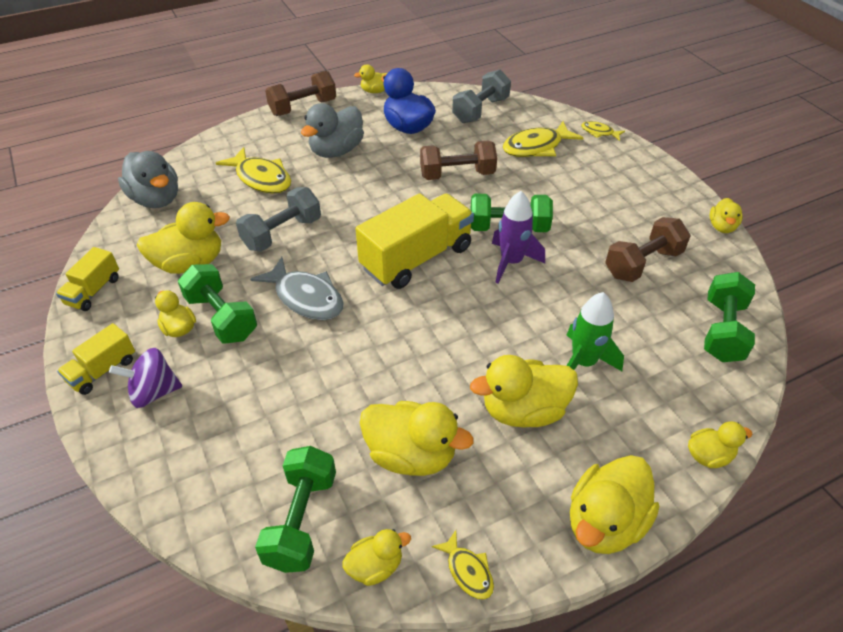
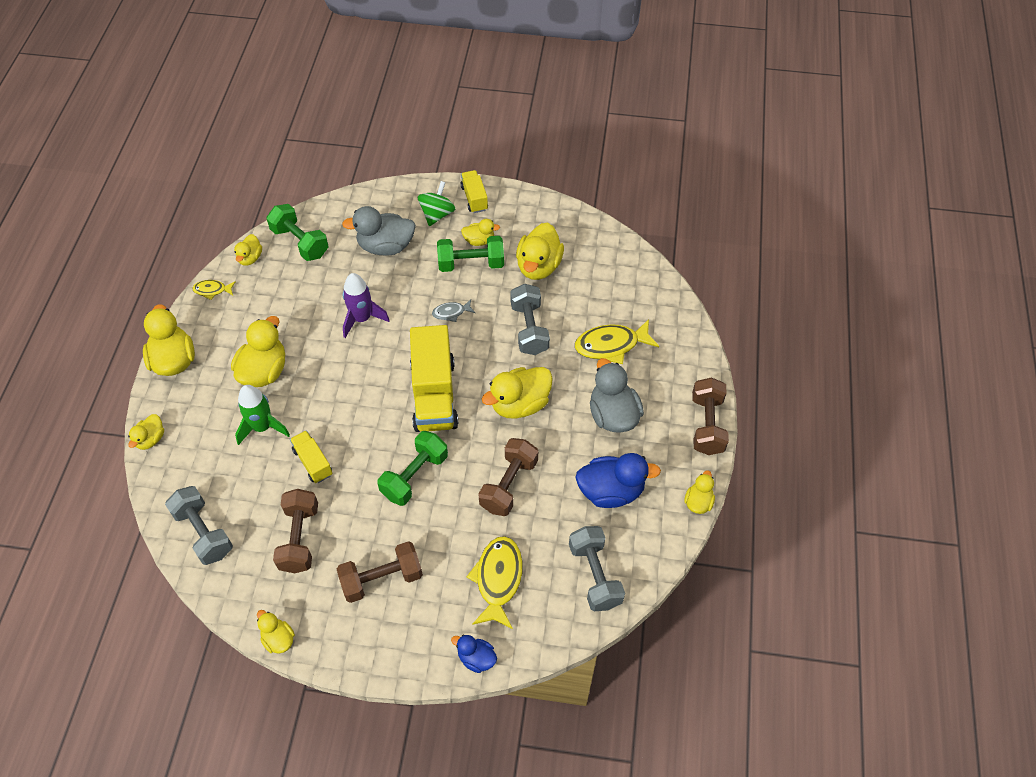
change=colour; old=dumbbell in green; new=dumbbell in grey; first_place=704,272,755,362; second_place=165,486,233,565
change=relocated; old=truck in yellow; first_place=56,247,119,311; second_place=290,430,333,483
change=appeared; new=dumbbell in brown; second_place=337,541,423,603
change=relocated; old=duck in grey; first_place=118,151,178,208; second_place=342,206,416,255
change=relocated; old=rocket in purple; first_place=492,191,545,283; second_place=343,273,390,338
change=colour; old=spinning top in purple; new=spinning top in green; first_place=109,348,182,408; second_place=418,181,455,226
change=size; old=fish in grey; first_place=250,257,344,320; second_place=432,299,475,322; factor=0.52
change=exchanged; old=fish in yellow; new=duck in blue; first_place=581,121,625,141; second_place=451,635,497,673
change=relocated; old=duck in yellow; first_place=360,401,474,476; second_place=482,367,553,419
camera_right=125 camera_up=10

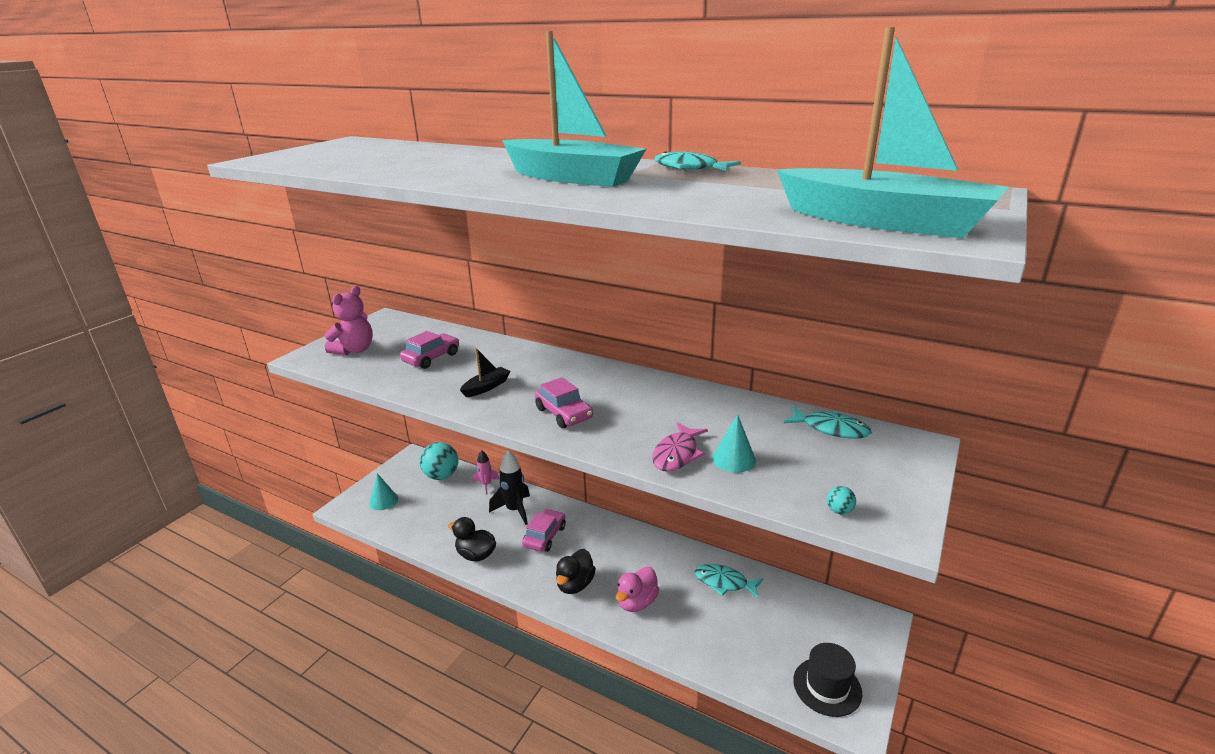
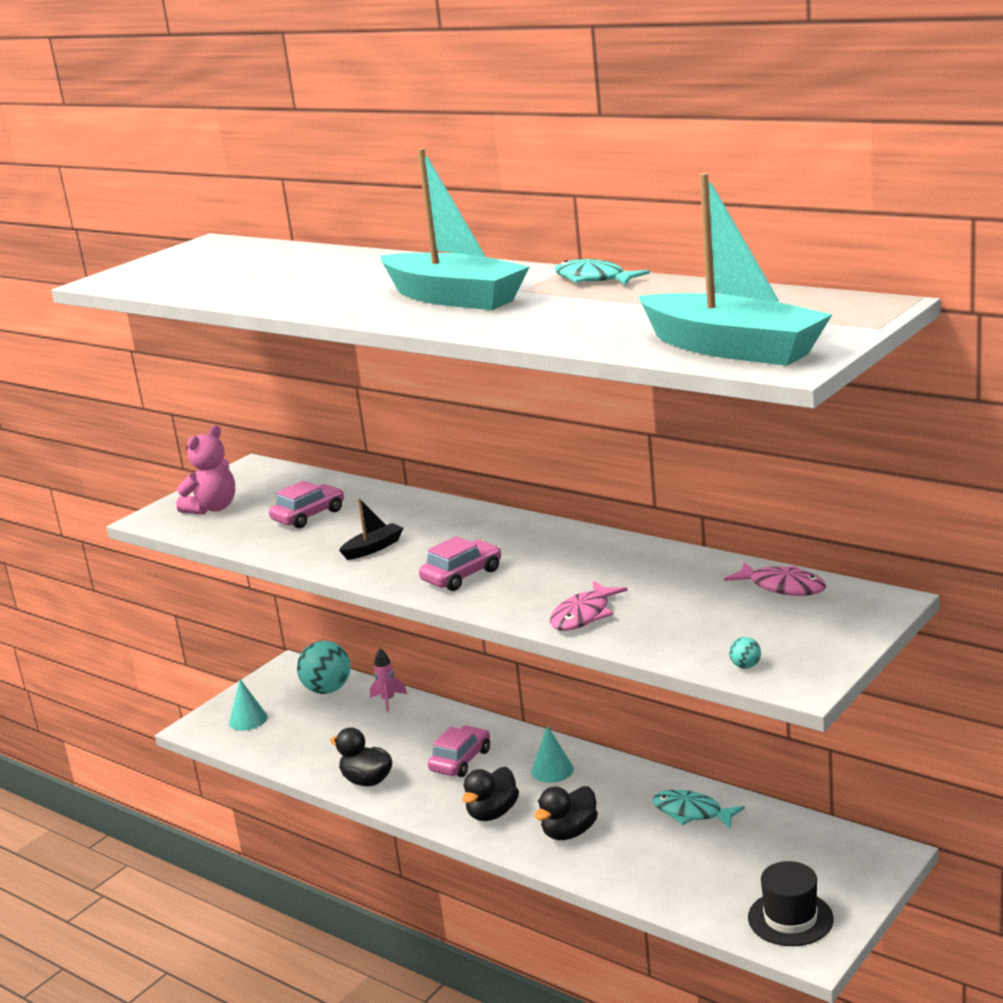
change=spun; old=car in pink; first_place=535,377,593,428; second_place=419,536,501,591; degrees=-105
change=relocated; old=cone in turquoise; first_place=712,414,756,473; second_place=531,726,574,783
change=colour; old=duck in pink; new=duck in black; first_place=616,567,660,612; second_place=534,786,598,840
change=colour; old=fish in turquoise; new=fish in pink; first_place=784,406,872,439; second_place=724,562,826,596
change=missing; old=rocket in black; first_place=489,450,530,525
camera_right=10 camera_up=-5

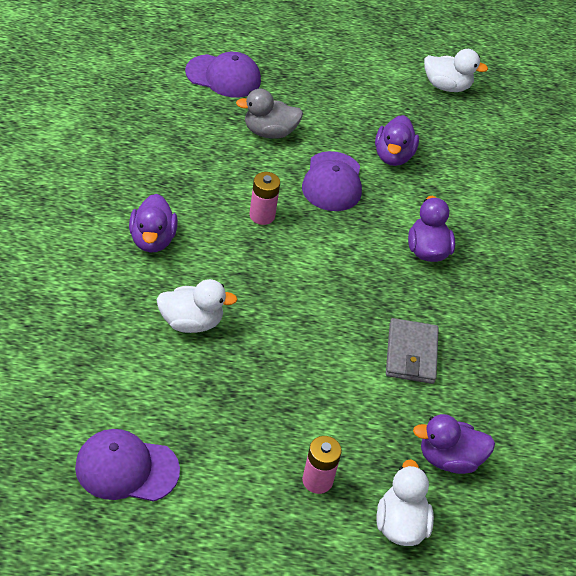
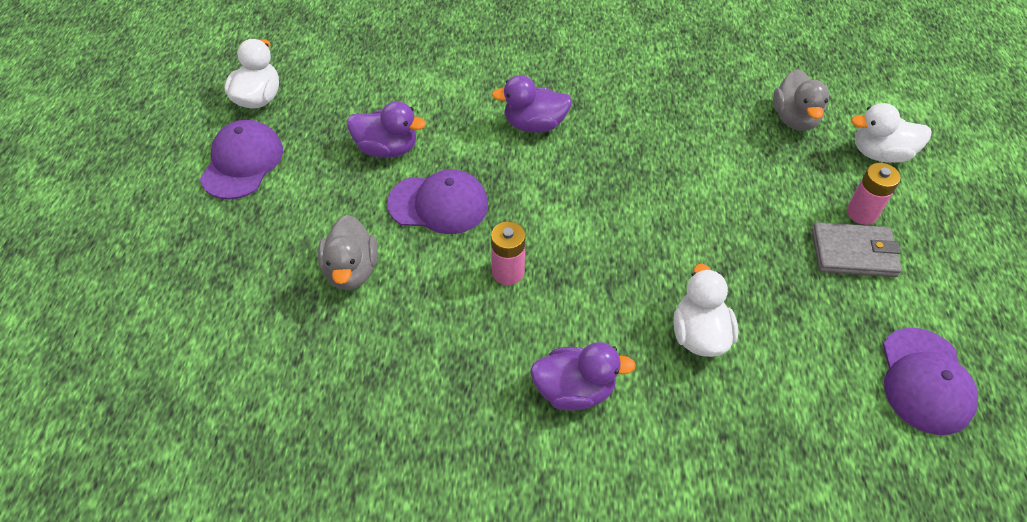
change=relocated; old=cap in purple; first_place=185,52,261,97; second_place=200,120,283,199
change=colour; old=duck in purple; new=duck in grey; first_place=413,414,495,474; second_place=773,69,829,131
change=relocated; old=wallet in grey; first_place=386,318,439,384; second_place=812,222,902,277
camera_right=-85 camera_up=5

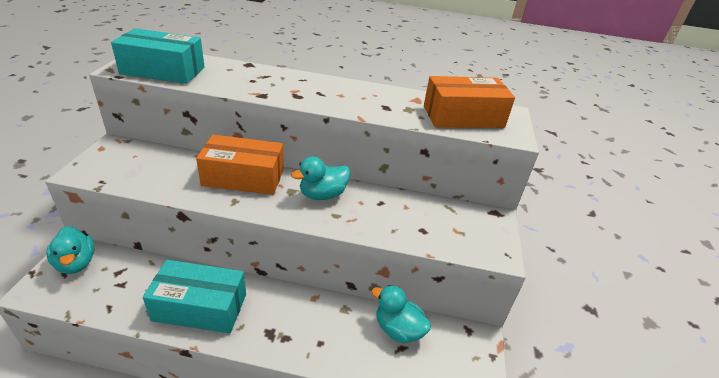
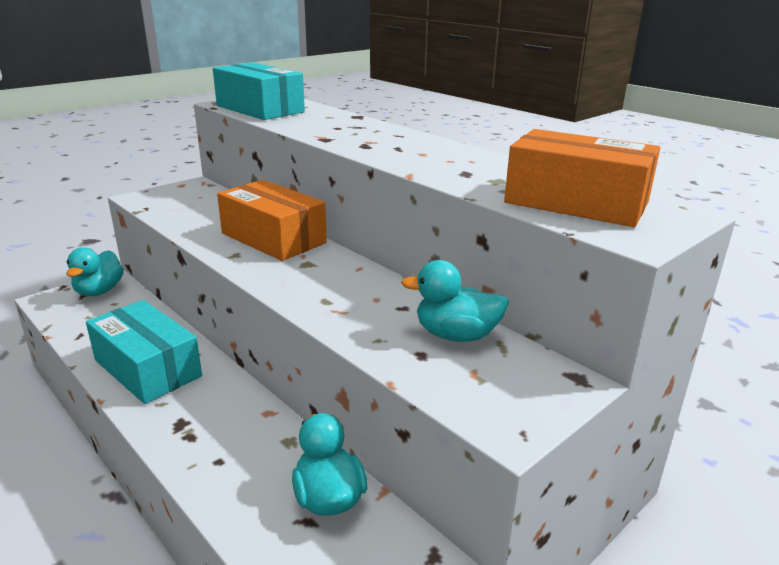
change=relocated; old=duck in turquoise; first_place=291,157,350,200; second_place=401,260,509,342
camera_right=40 camera_up=-10

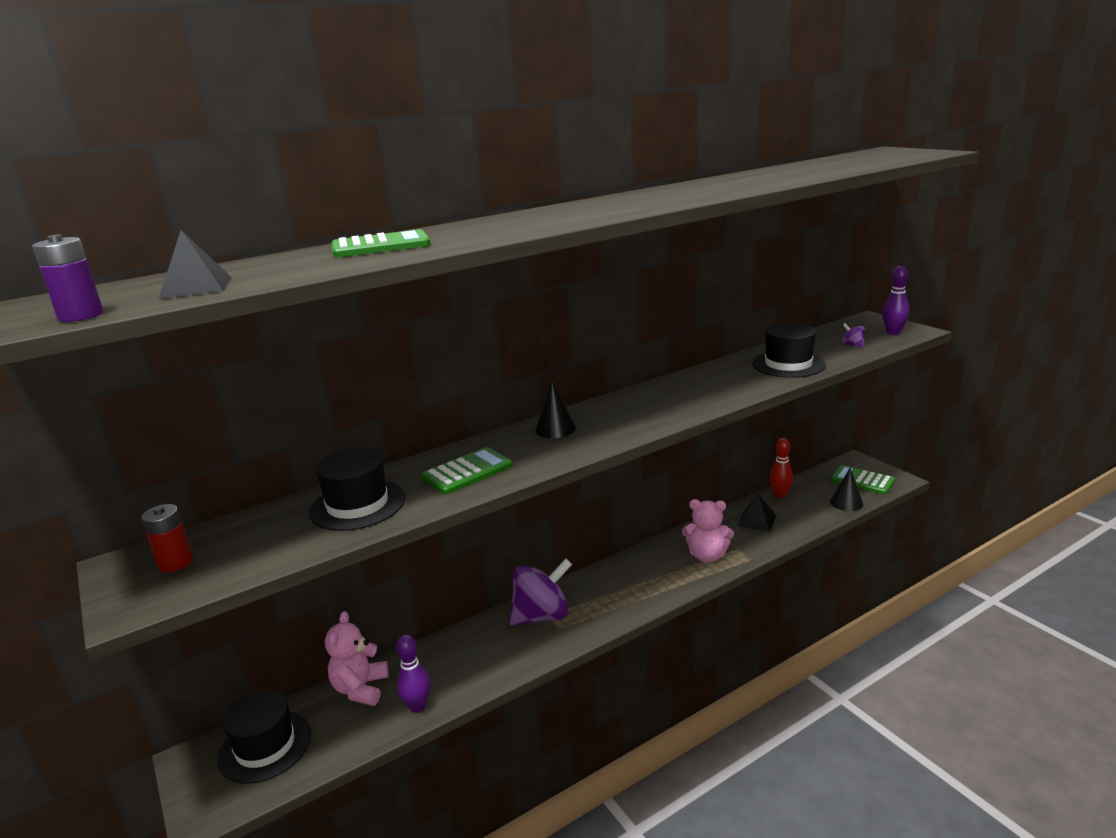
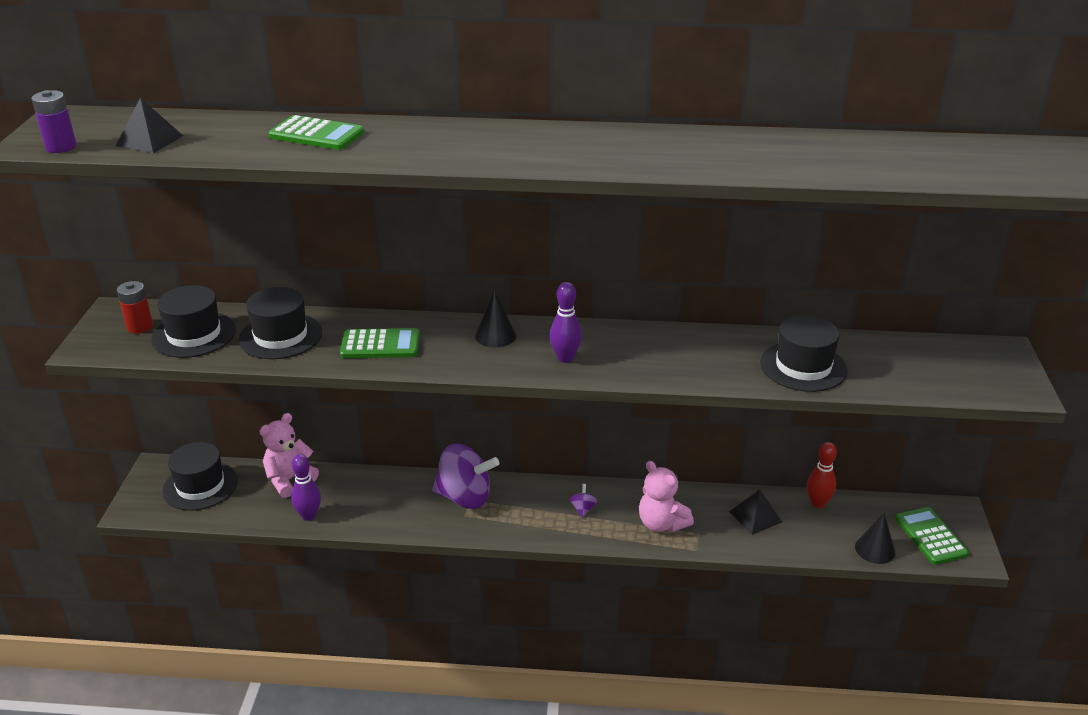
change=appeared; new=hat in black; second_place=151,285,236,358
change=relocated; old=bowling pin in purple; first_place=882,266,910,335; second_place=550,282,582,363
change=relocated; old=spinning top in purple; first_place=842,323,865,348; second_place=569,484,597,518
camera_right=35 camera_up=10

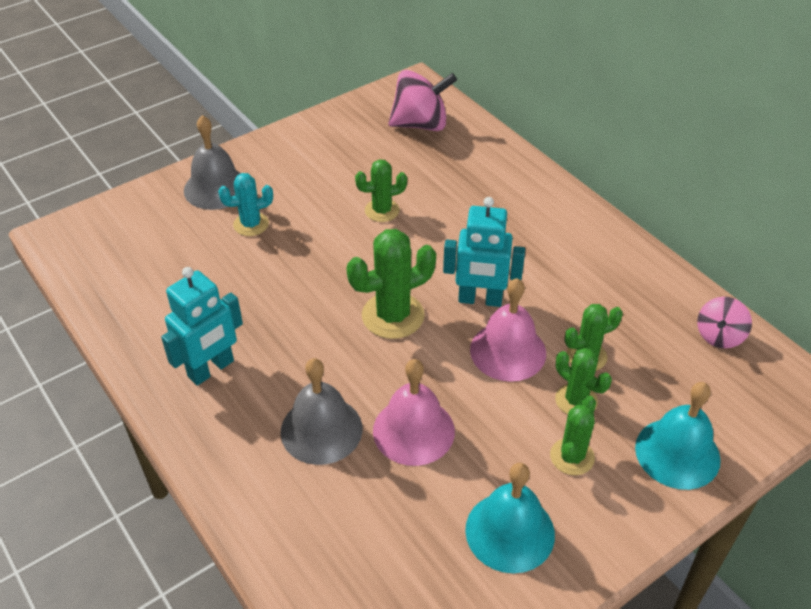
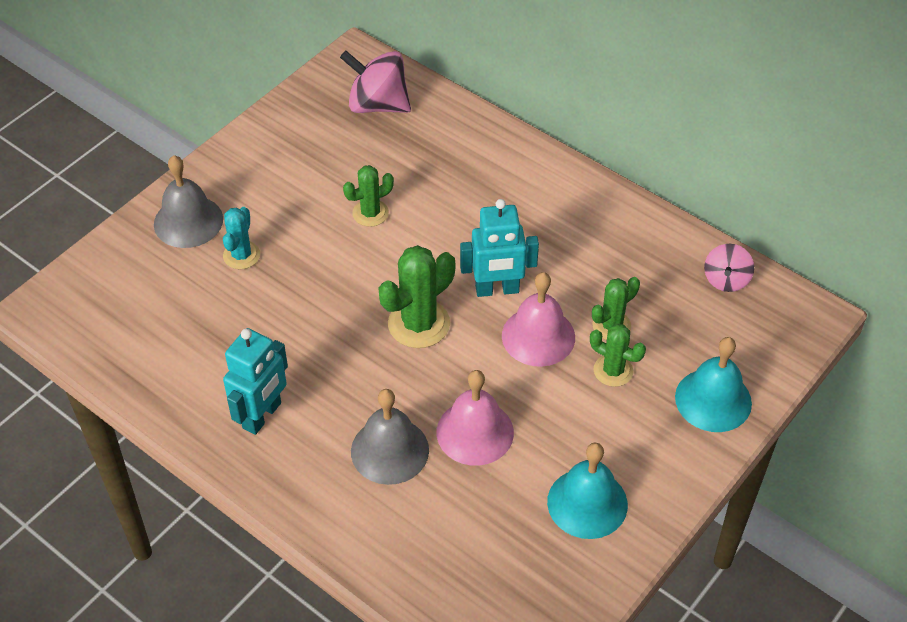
change=spun; old=cactus in turquoise; first_place=218,173,273,236; second_place=223,207,260,269; degrees=-45
change=spun; old=spinning top in pink; first_place=388,70,457,131; second_place=340,50,411,113; degrees=-135
change=missing; old=cactus in green; first_place=550,396,596,475
camera_right=-15 camera_up=5

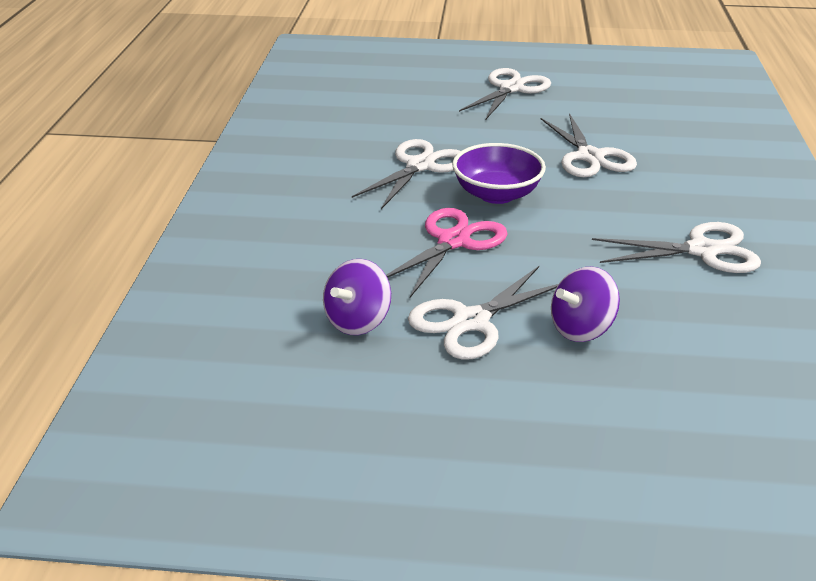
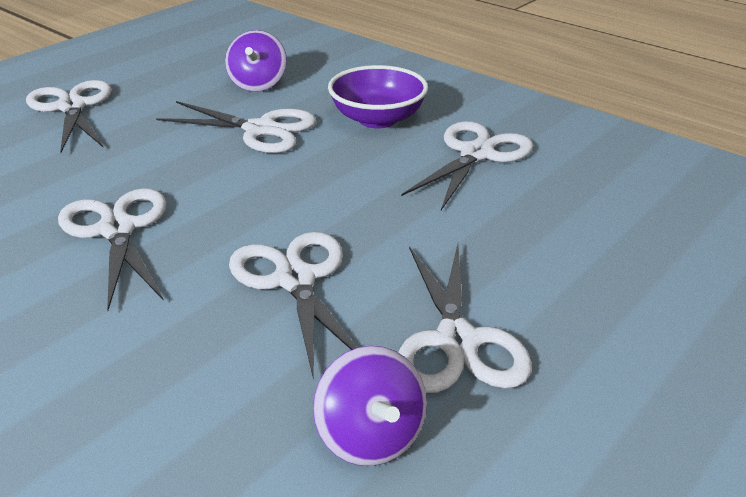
change=relocated; old=spinning top in purple; first_place=551,266,620,342; second_place=225,30,287,92
change=colour; old=scissors in pink; new=scissors in white; first_place=386,208,508,297; second_place=229,232,357,378
change=relocated; old=bowl in purple; first_place=452,143,546,204; second_place=328,65,428,128
camera_right=-55 camera_up=0

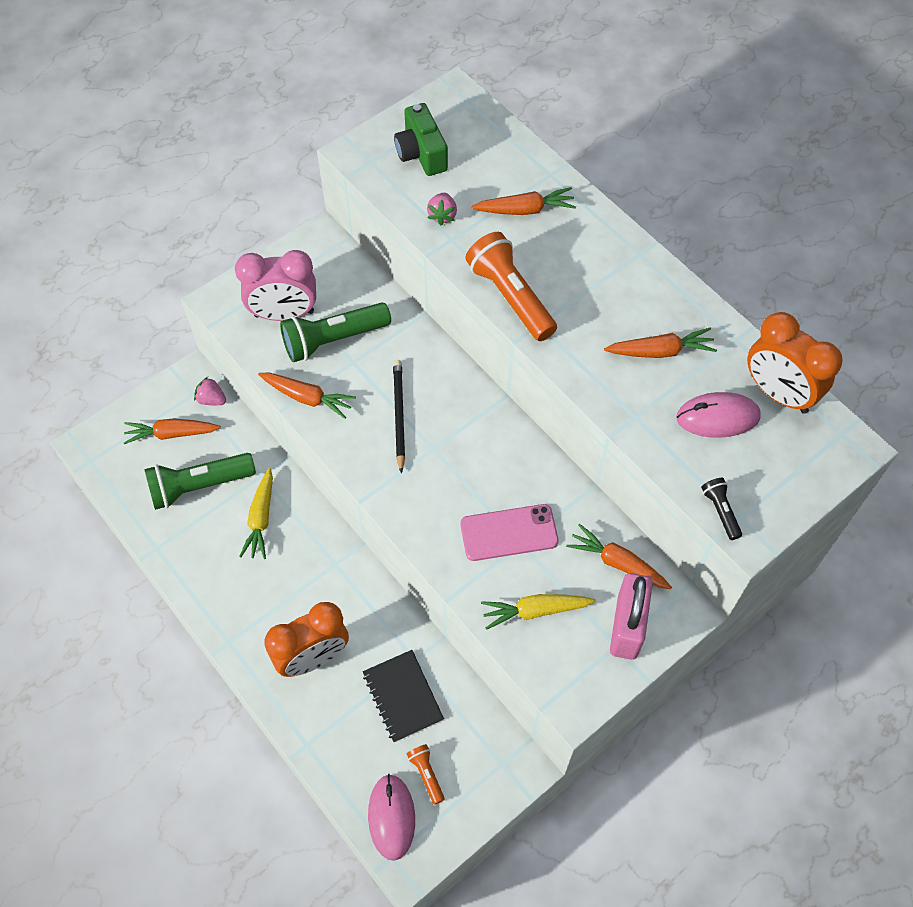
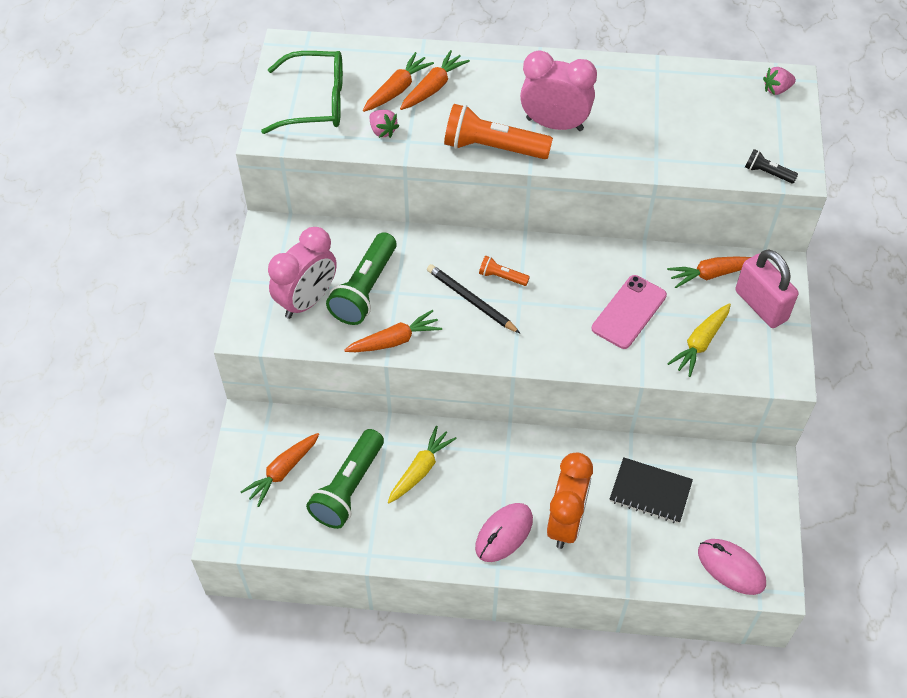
change=exchanged; old=camera in green; new=glasses in green; first_place=394,103,448,176; second_place=261,51,343,134
change=relocated; old=carrot in orange; first_place=604,327,717,358; second_place=363,52,434,112
change=spun; old=carrot in yellow; first_place=239,468,273,559; second_place=388,426,457,503; degrees=-105
change=relocated; old=mouse in pink; first_place=676,392,761,438; second_place=475,503,533,562
change=relocated; old=flashlight in orange; first_place=407,744,445,805; second_place=479,256,530,286
change=appeared; new=clock in pink; second_place=520,50,597,131
change=relocated; old=strawberry in pink; first_place=194,377,226,405; second_place=763,67,796,95
change=missing; old=clock in orange; first_place=747,312,843,414
camera_right=-45 camera_up=-5

